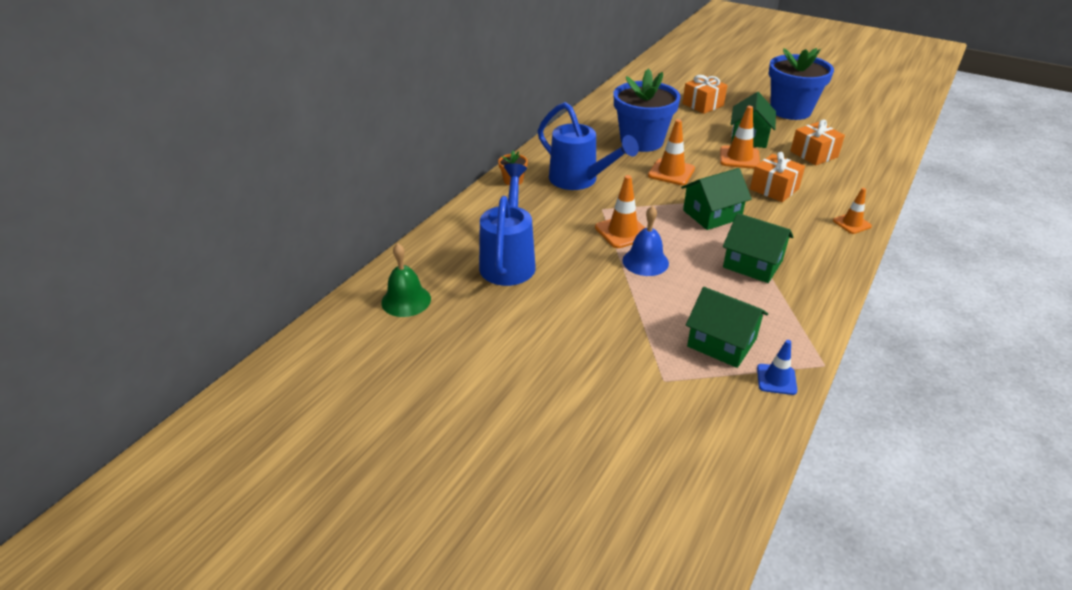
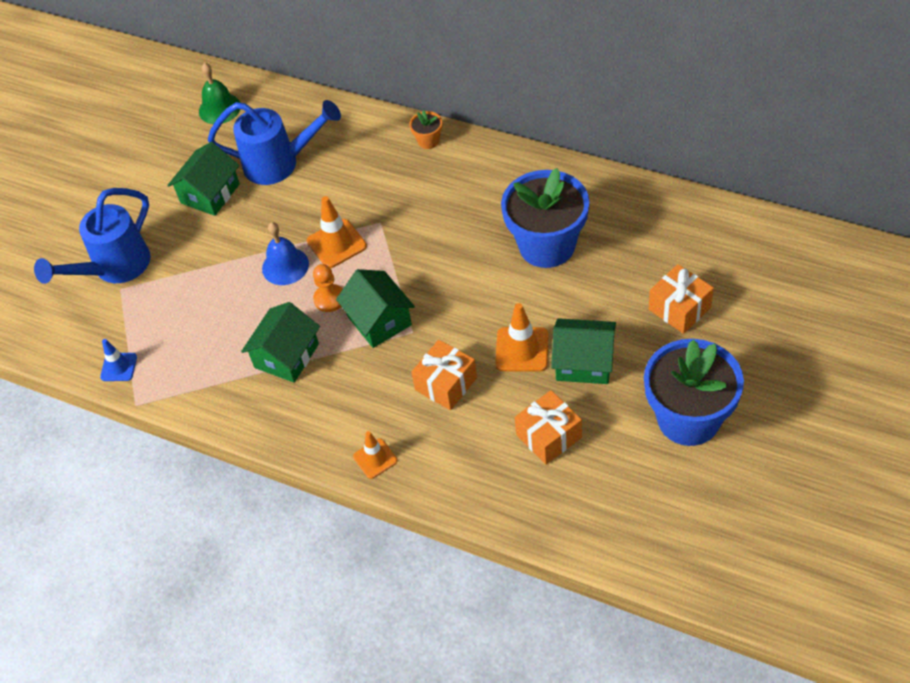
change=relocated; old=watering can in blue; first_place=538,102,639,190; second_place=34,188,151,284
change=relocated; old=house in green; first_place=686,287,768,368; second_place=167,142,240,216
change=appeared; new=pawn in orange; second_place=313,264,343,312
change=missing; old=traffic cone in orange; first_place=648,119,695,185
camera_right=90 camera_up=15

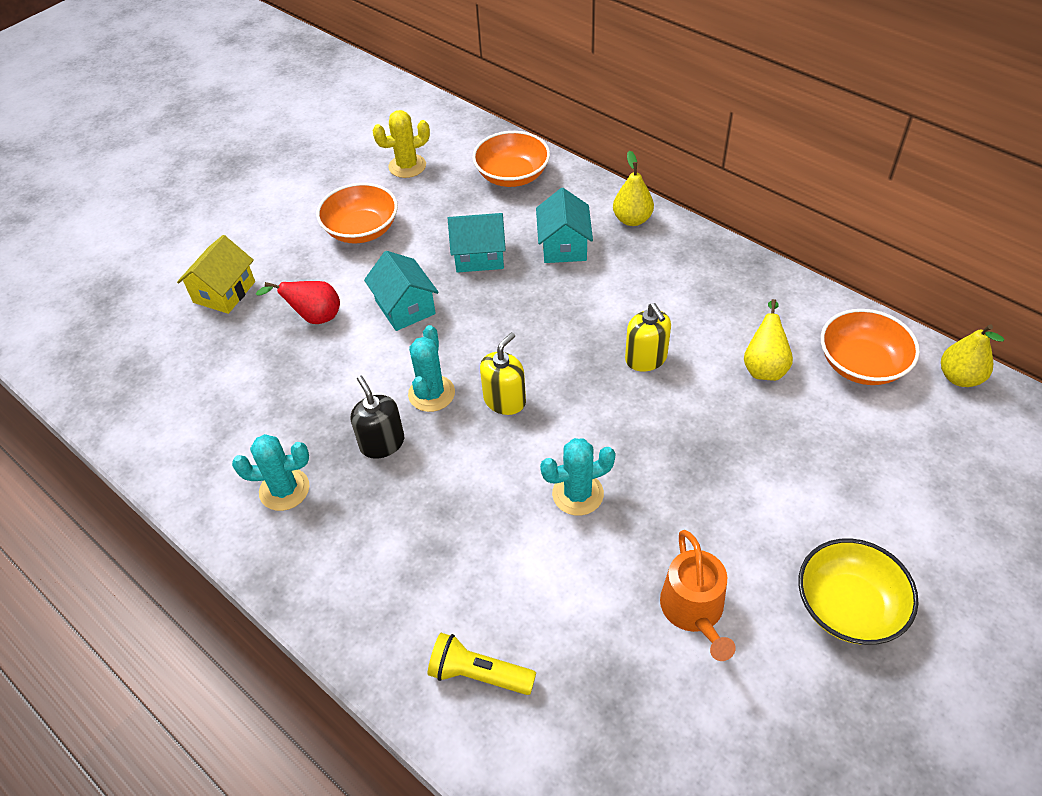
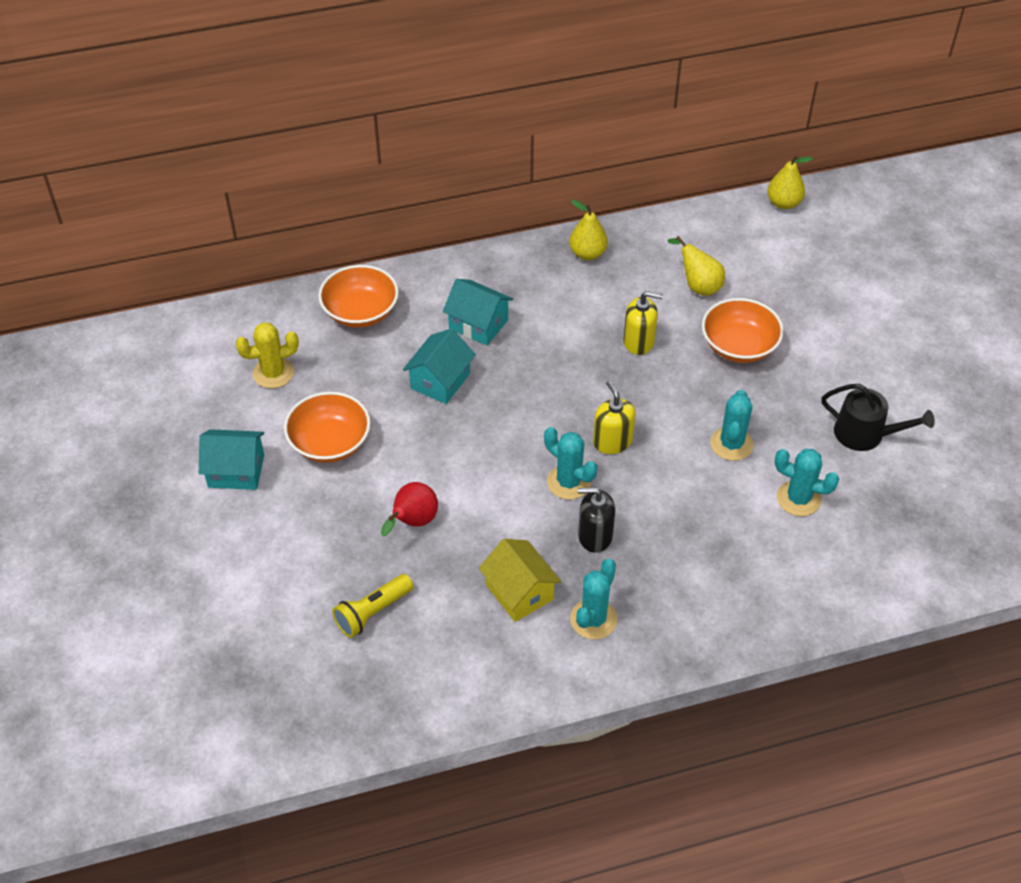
change=relocated; old=house in turquoise; first_place=364,251,439,331; second_place=199,429,264,490
change=spun; old=cactus in yellow; first_place=373,110,430,178; second_place=236,322,299,388; degrees=60
change=relocated; old=flashlight in yellow; first_place=428,633,536,695; second_place=332,574,414,638
change=relocated; old=house in yellow; first_place=177,235,255,314; second_place=479,539,561,622
change=relocated; old=pear in yellow; first_place=613,151,654,226; second_place=569,200,608,260
change=relocated; old=bowl in orange; first_place=821,309,920,385; second_place=702,298,784,363
change=appeared; new=cactus in turquoise; second_place=774,449,839,516
change=colour; old=watering can in orange; new=watering can in black; first_place=660,530,736,661; second_place=821,384,935,451
change=missing; old=bowl in yellow; first_place=798,538,918,645
camera_right=-60 camera_up=0

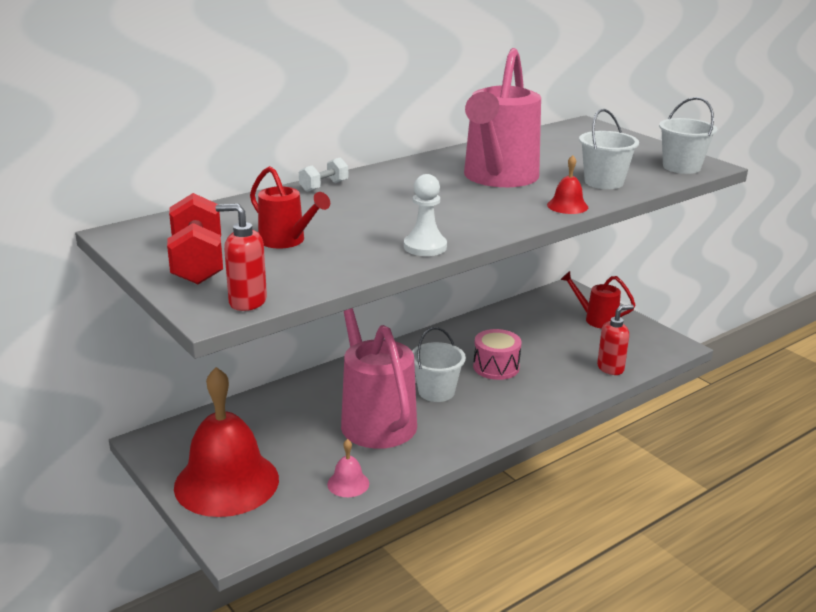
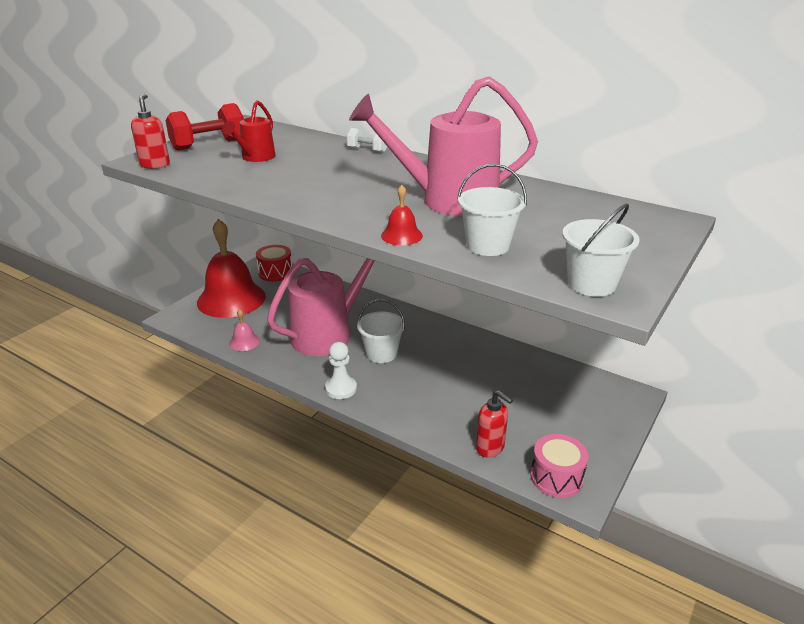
change=appeared; new=drum in red; second_place=256,245,292,282
change=relocated; old=pawn in white; first_place=404,174,447,256; second_place=325,342,357,399
change=relocated; old=drum in pink; first_place=473,329,522,380; second_place=531,434,589,498
change=missing; old=watering can in red; first_place=560,271,635,329
camera_right=70 camera_up=5

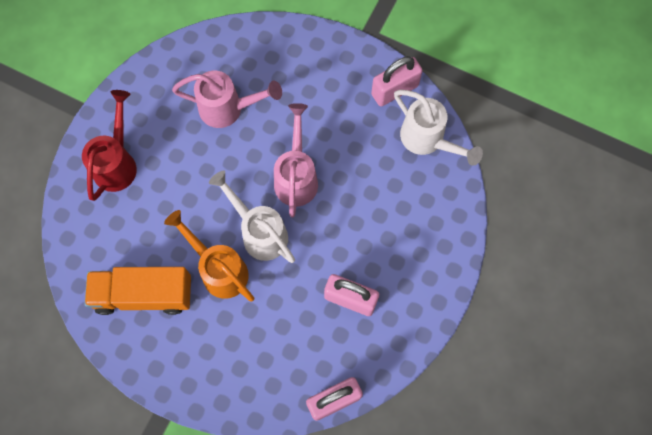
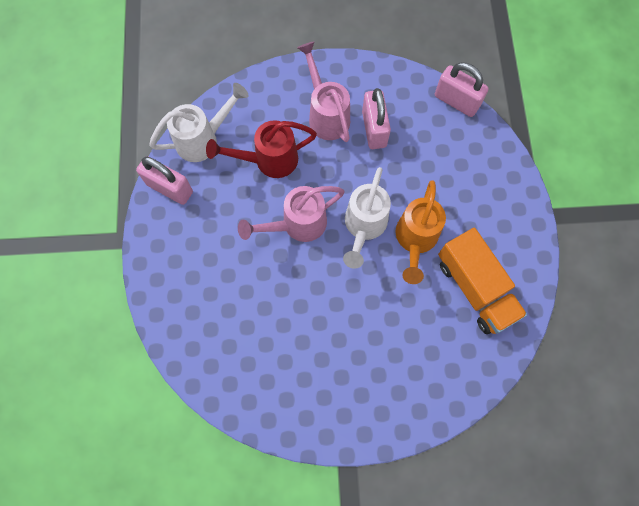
change=spun; old=watering can in white; first_place=394,90,483,166; second_place=149,83,249,162; degrees=45
change=relocated; old=watering can in red; first_place=82,90,137,201; second_place=206,120,317,178
change=relocated; old=watering can in pink; first_place=172,71,282,128; second_place=297,41,350,142
camera_right=-120 camera_up=0

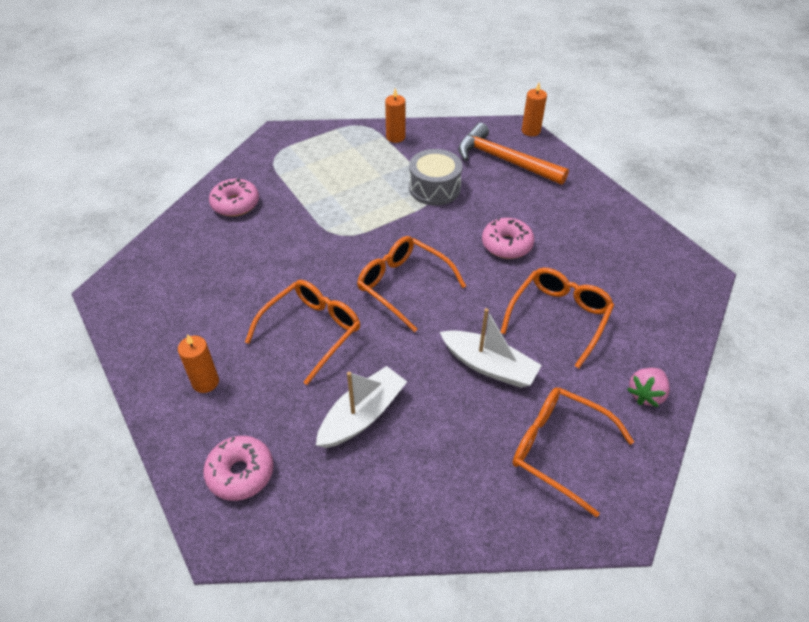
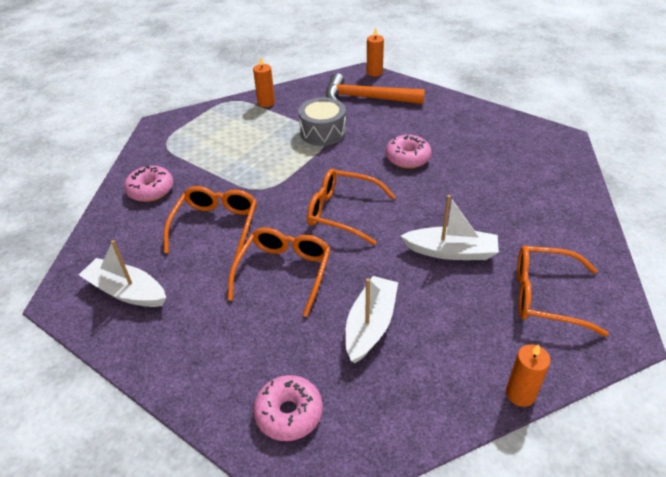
change=appeared; new=boat in white; second_place=79,240,166,307
change=relocated; old=glasses in orange; first_place=501,268,614,368; second_place=164,186,257,260
change=relocated; old=candle in orange; first_place=178,334,219,393; second_place=506,344,550,407
change=missing; old=strawberry in pink; first_place=627,368,670,407
camera_right=-20 camera_up=-5

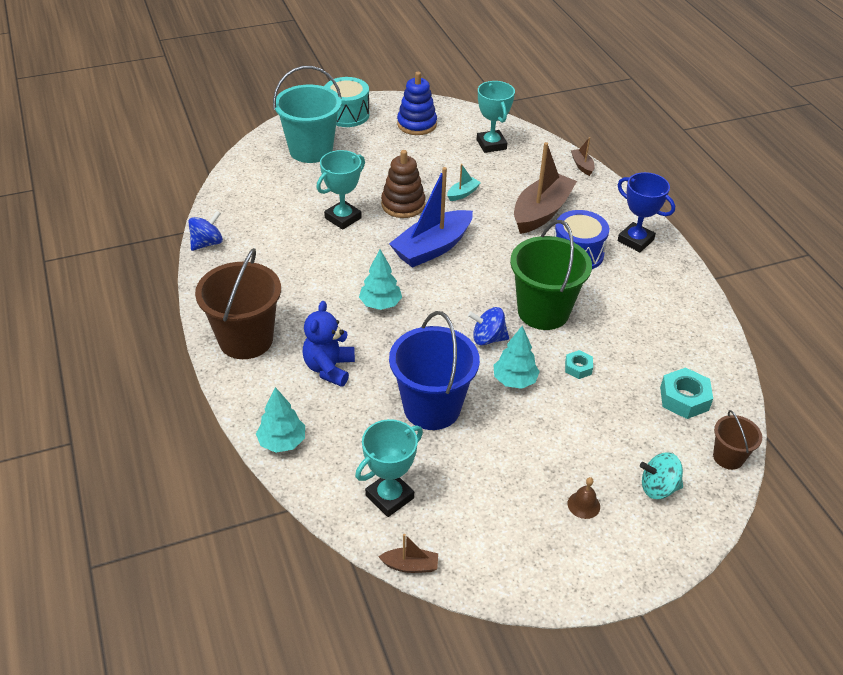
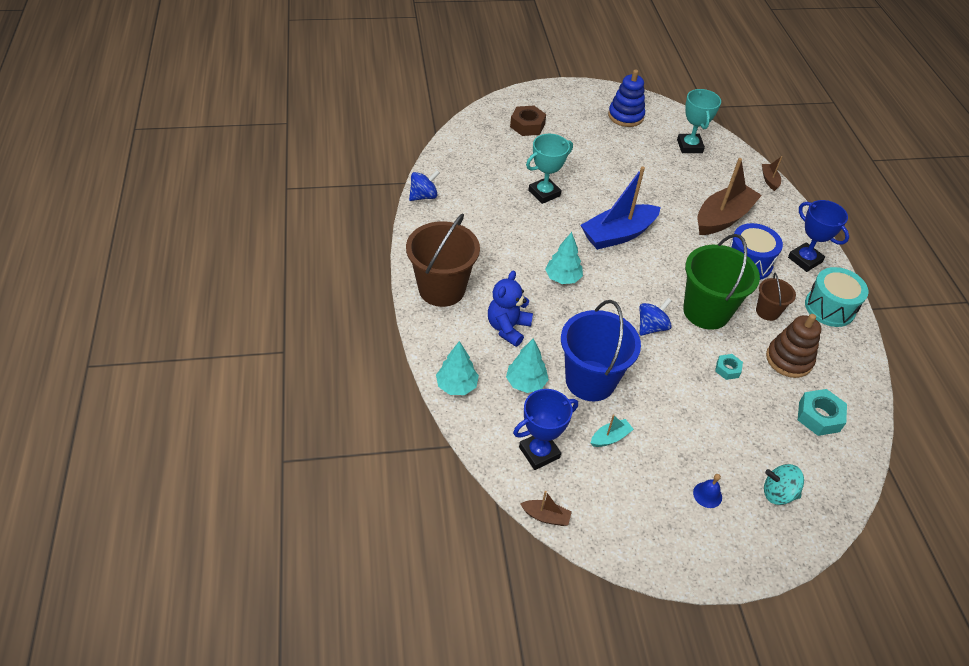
change=relocated; old=tree in turquoise; first_place=493,326,540,389; second_place=506,338,549,393
change=exchanged; old=bucket in turquoise; new=nut in brown; first_place=273,66,342,163; second_place=510,106,546,136
change=colour; old=trophy in turquoise; new=trophy in blue; first_place=355,419,423,517; second_place=513,389,578,470
change=relocated; old=boat in turquoise; first_place=447,164,481,201; second_place=591,414,634,447
change=spun; old=spinning top in blue; first_place=468,307,509,345; second_place=639,298,672,336; degrees=120
change=colour; old=bell in brown; new=bell in blue; first_place=568,477,600,519; second_place=693,474,722,508
change=relocated; old=bucket in brown; first_place=713,410,762,470; second_place=756,273,796,321
change=relocated; old=stacking toy in brown; first_place=381,150,425,218; second_place=766,314,821,378
change=relocated; old=drum in turquoise; first_place=325,77,370,127; second_place=805,267,868,327
camera_right=10 camera_up=5

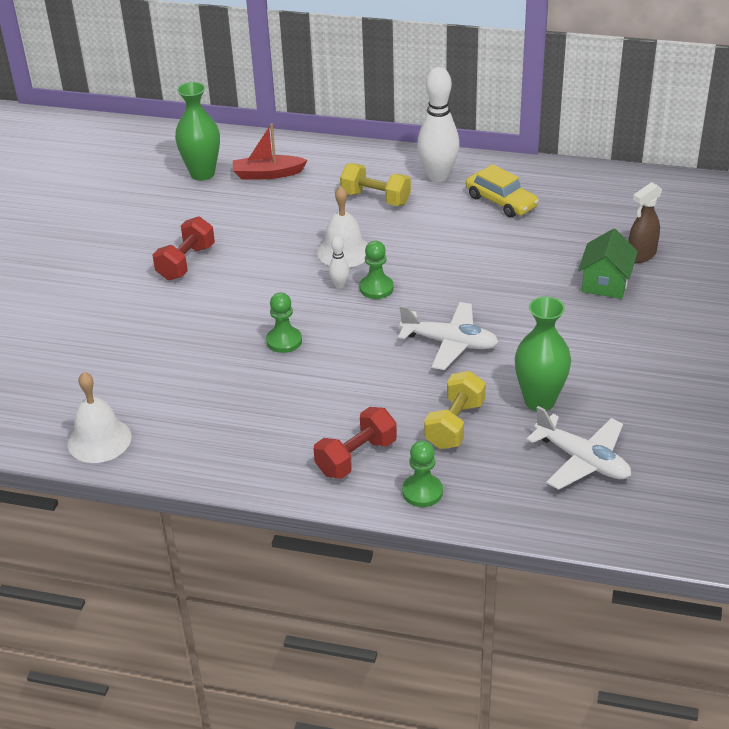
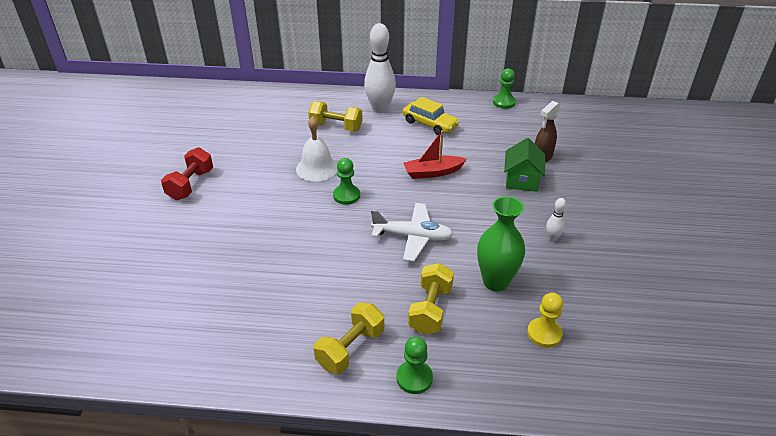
change=colour; old=dumbbell in red; new=dumbbell in yellow; first_place=314,407,397,479; second_place=314,302,384,374
change=relocated; old=boat in red; first_place=233,123,308,180; second_place=404,130,467,179
change=relocated; old=pawn in green; first_place=266,292,302,353; second_place=493,68,516,109
change=exchanged; old=plane in white; new=pawn in yellow; first_place=527,406,631,490; second_place=527,293,563,348
change=relocated; old=bowling pin in white; first_place=329,236,349,289; second_place=546,198,566,241
change=missing; old=bell in white; first_place=68,372,132,463
change=missing; old=vase in green; first_place=175,82,220,181
camera_right=-10 camera_up=0

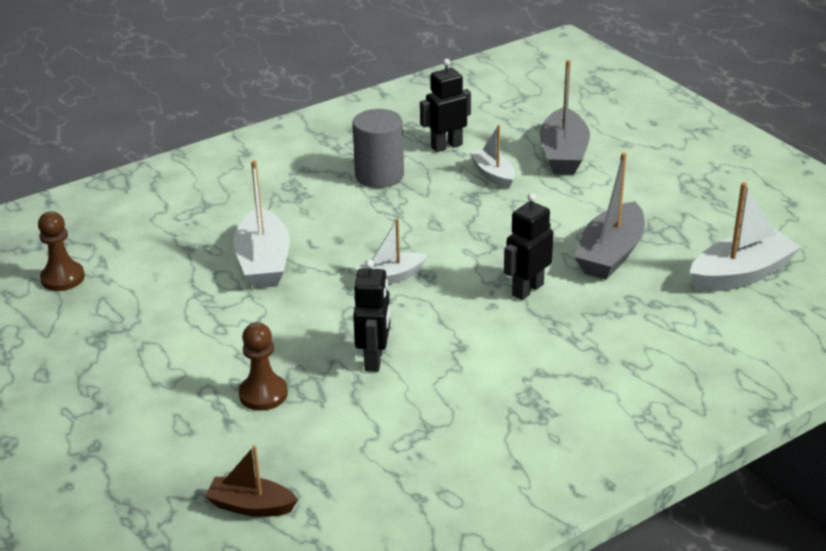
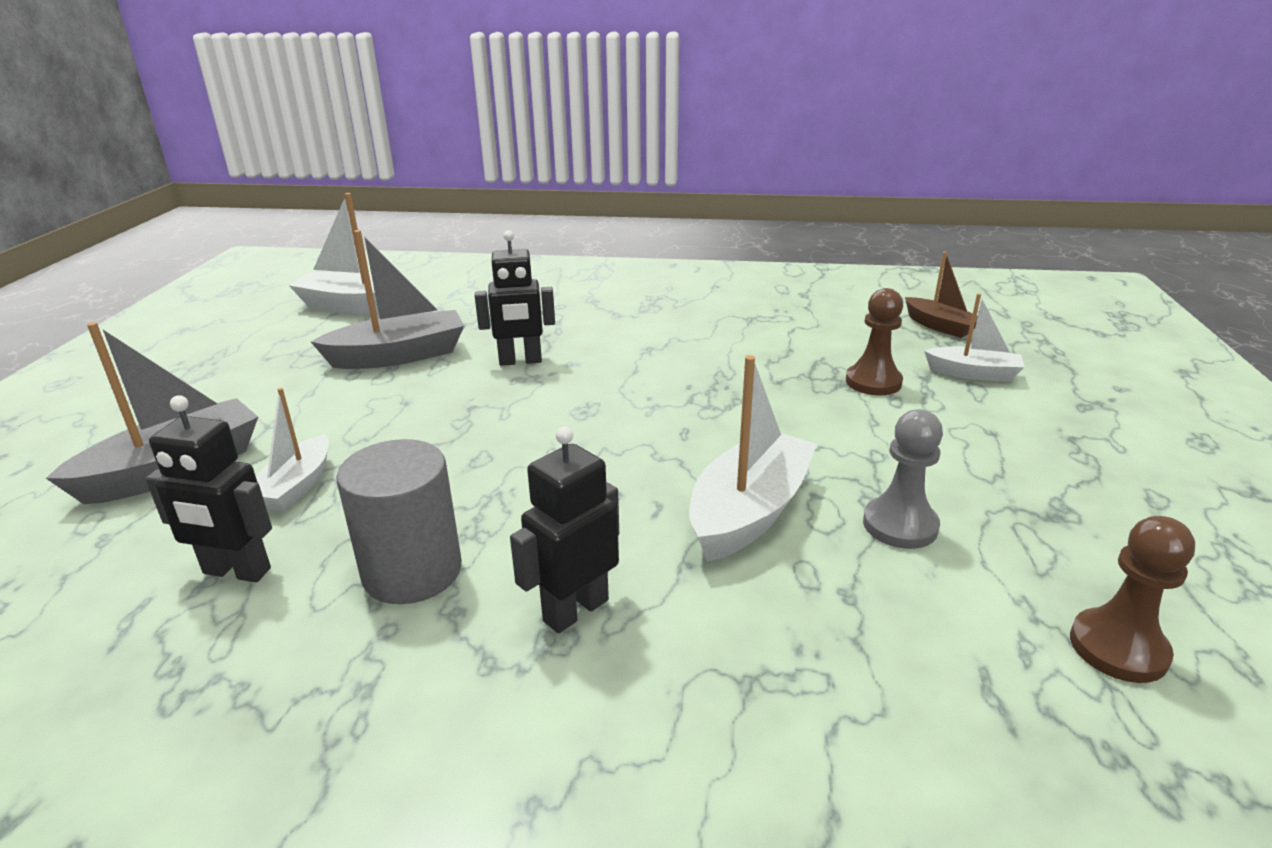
change=relocated; old=robot in black; first_place=353,259,390,372; second_place=510,427,619,633
change=appeared; new=pawn in grey; second_place=863,409,943,549
change=relocated; old=boat in white; first_place=355,218,427,285; second_place=924,293,1025,382
camera_right=-140 camera_up=-5

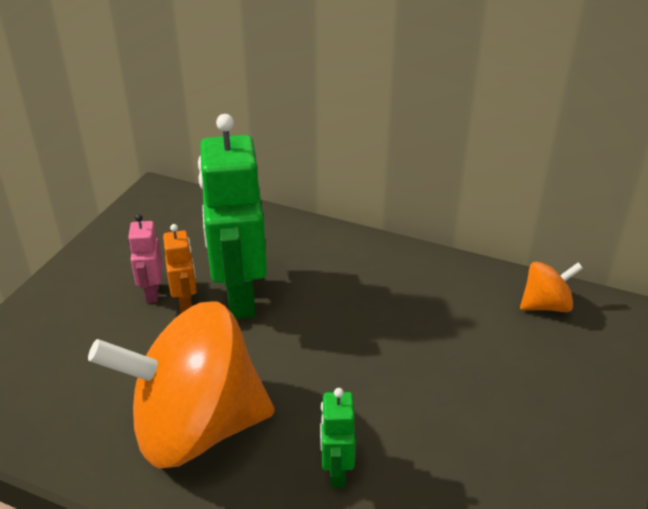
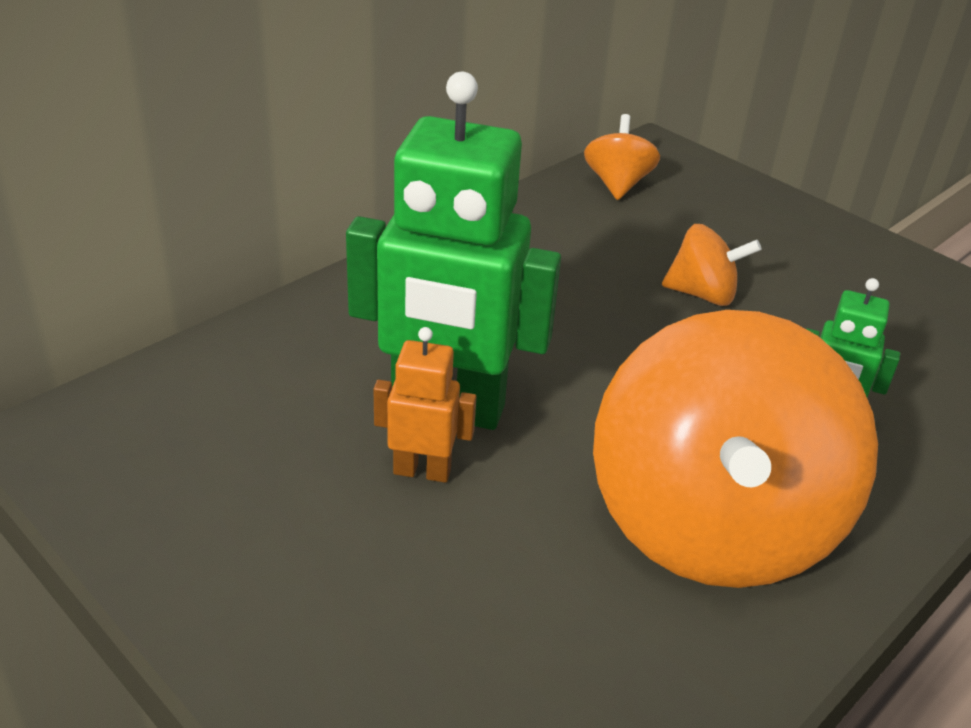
change=appeared; new=spinning top in orange; second_place=662,224,761,306
change=missing; old=robot in pink; first_place=128,214,163,303
camera_right=-70 camera_up=0

